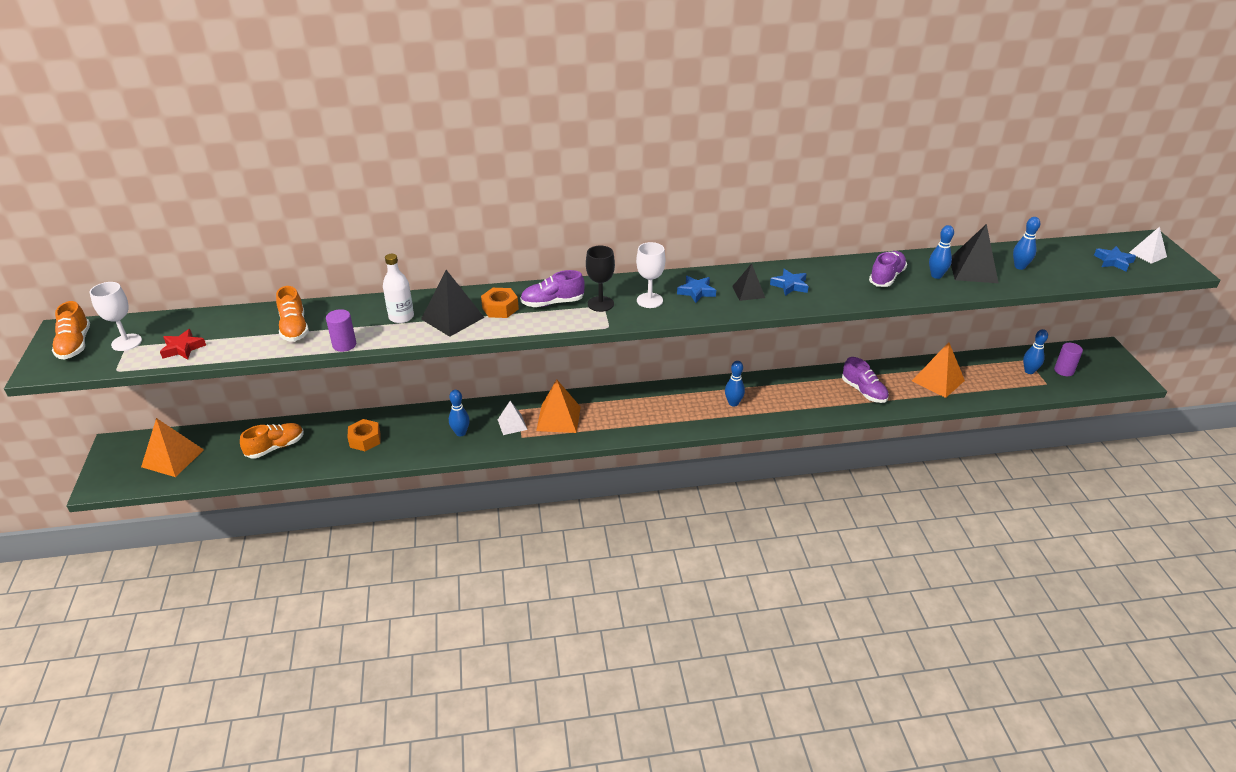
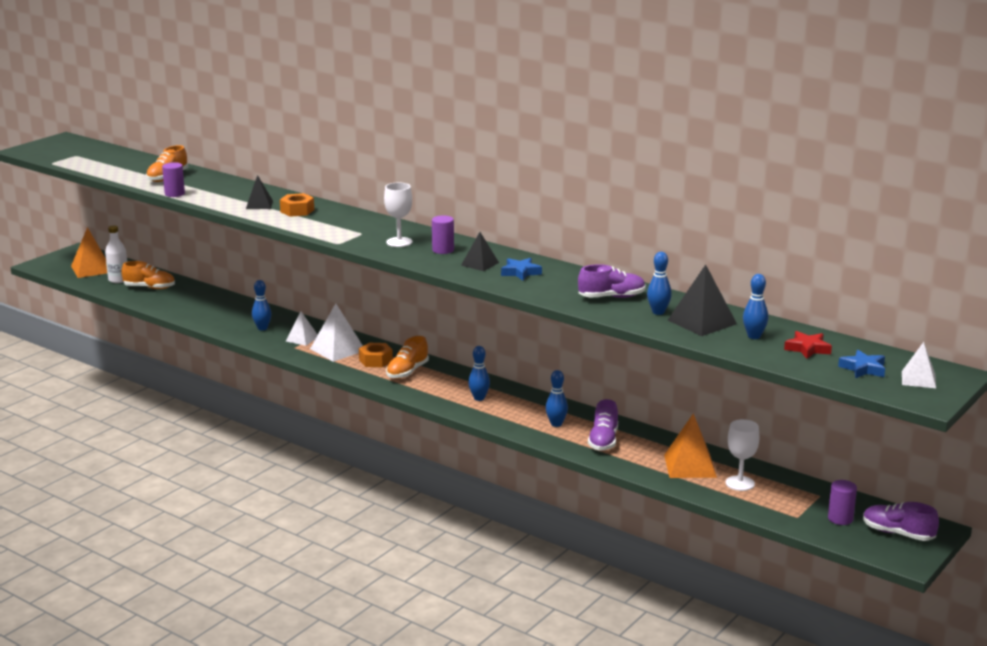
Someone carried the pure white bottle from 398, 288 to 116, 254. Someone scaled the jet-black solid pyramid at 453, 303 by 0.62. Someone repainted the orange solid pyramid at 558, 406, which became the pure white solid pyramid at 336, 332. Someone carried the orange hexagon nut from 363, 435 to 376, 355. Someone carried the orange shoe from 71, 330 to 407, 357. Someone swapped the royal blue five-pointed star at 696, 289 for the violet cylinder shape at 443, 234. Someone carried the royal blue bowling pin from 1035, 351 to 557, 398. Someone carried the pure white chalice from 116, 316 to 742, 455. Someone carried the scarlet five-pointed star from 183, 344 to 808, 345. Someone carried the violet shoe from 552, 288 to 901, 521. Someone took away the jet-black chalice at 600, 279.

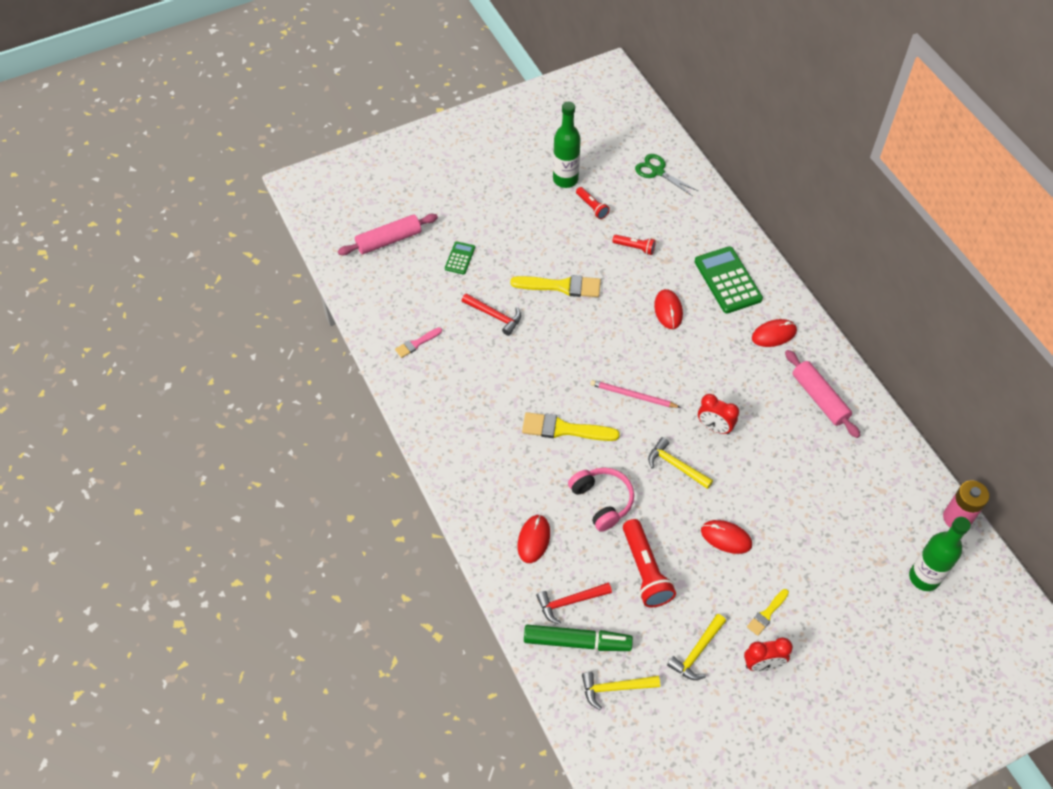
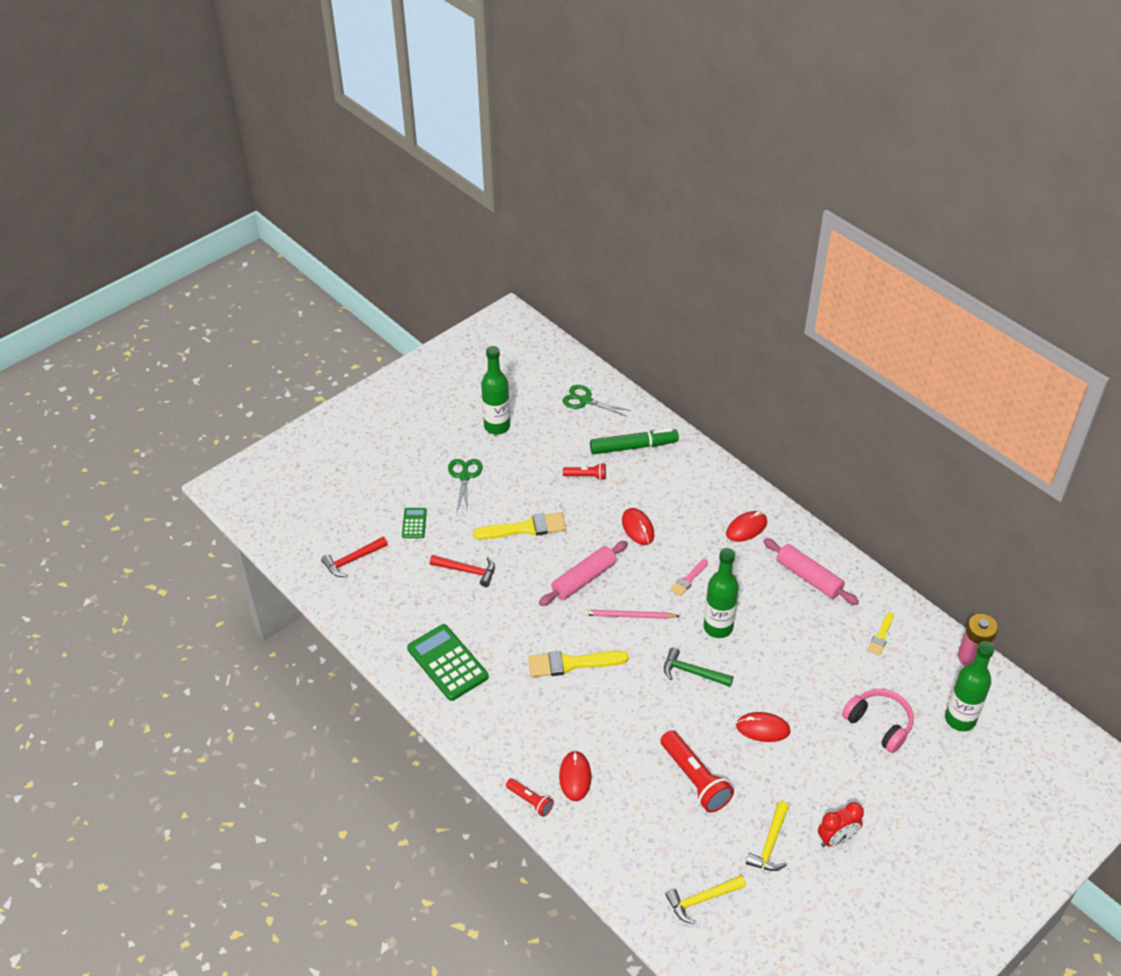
Someone carried the scarlet claw hammer from 574, 603 to 354, 557. Someone carried the green adding machine from 729, 279 to 448, 662. Someone put down the green pair of scissors at 465, 486. Someone carried the scarlet pocket torch from 593, 203 to 530, 797. Someone carried the rose-pink rolling pin from 388, 234 to 583, 573. Someone carried the green marker from 578, 638 to 634, 441. Someone repainted the yellow claw hammer at 680, 463, which became the green claw hammer at 698, 667. Someone carried the rose-pink paintbrush from 418, 342 to 689, 577. Someone swapped the scarlet alarm clock at 718, 414 for the green bottle at 721, 593. Someone carried the rose-pink headset from 601, 500 to 878, 721. Someone carried the yellow paintbrush from 768, 612 to 881, 633.

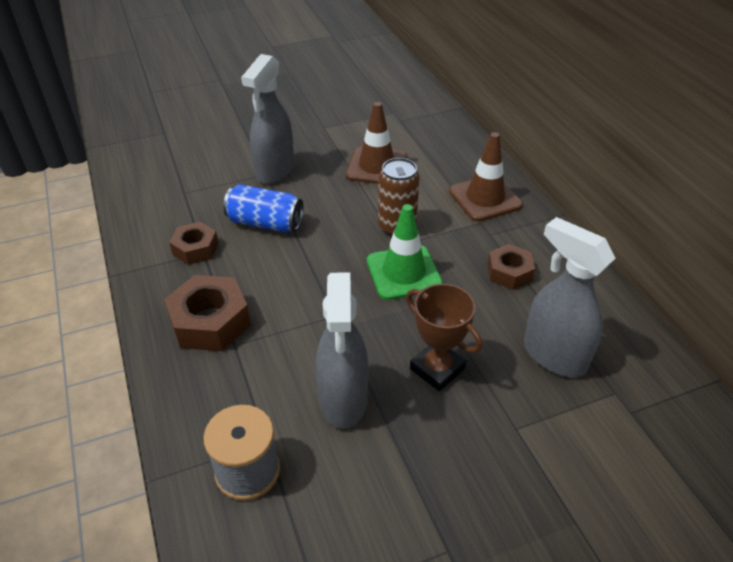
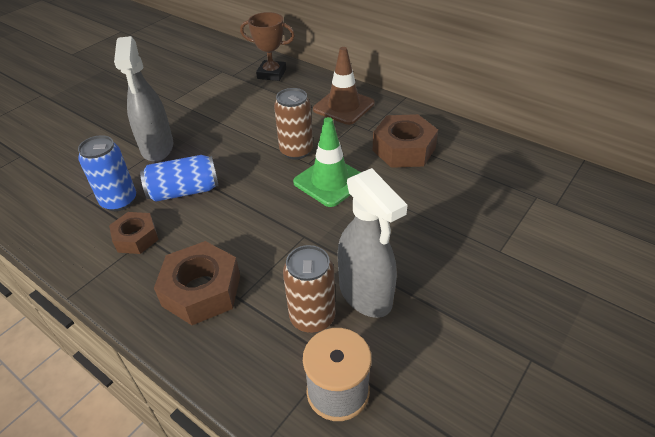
Someone put down the royal blue can at 107, 173. Someone carried the russet prize cup from 444, 337 to 267, 46. Someone put down the russet can at 309, 289. Someone scaled the russet hexagon nut at 511, 267 by 1.60. Someone took away the russet safety cone at 376, 143. Someone took away the gray spray cleaner at 570, 297.

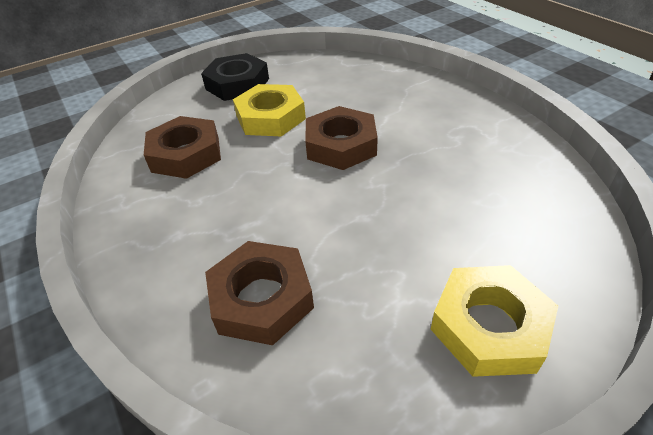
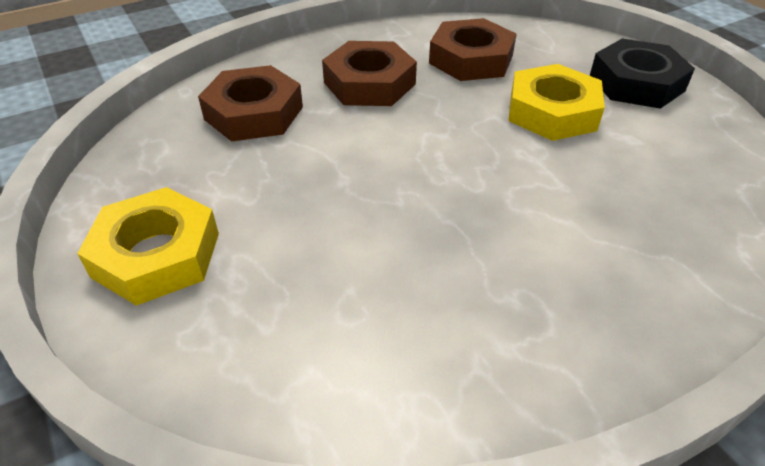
Someone carried the russet hexagon nut from 341, 138 to 369, 73.

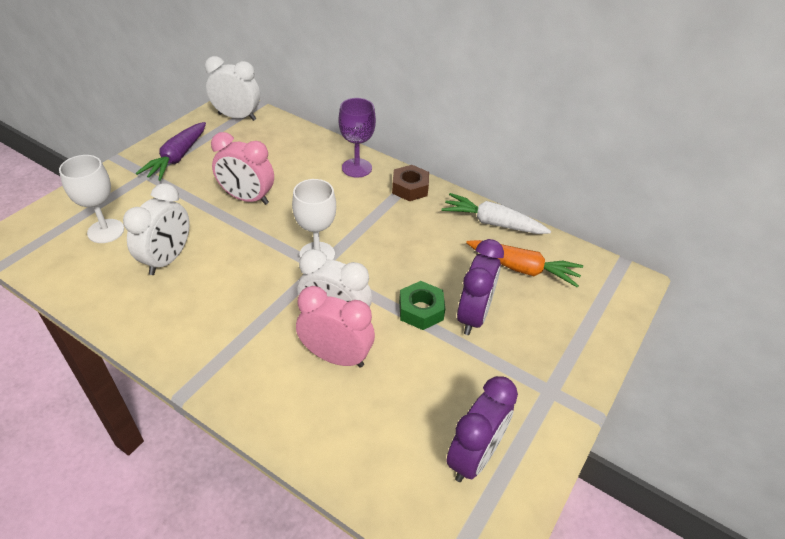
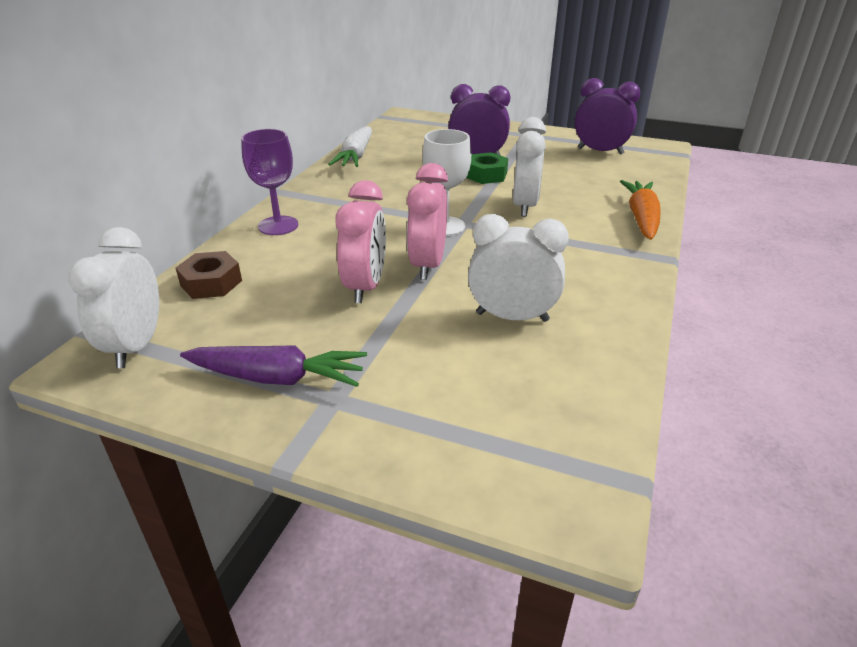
Someone carried the russet hexagon nut from 410, 183 to 209, 275. Someone carried the rose-pink alarm clock from 335, 327 to 427, 221. Someone carried the orange carrot from 524, 263 to 640, 210. Someone took away the pure white chalice at 91, 199.

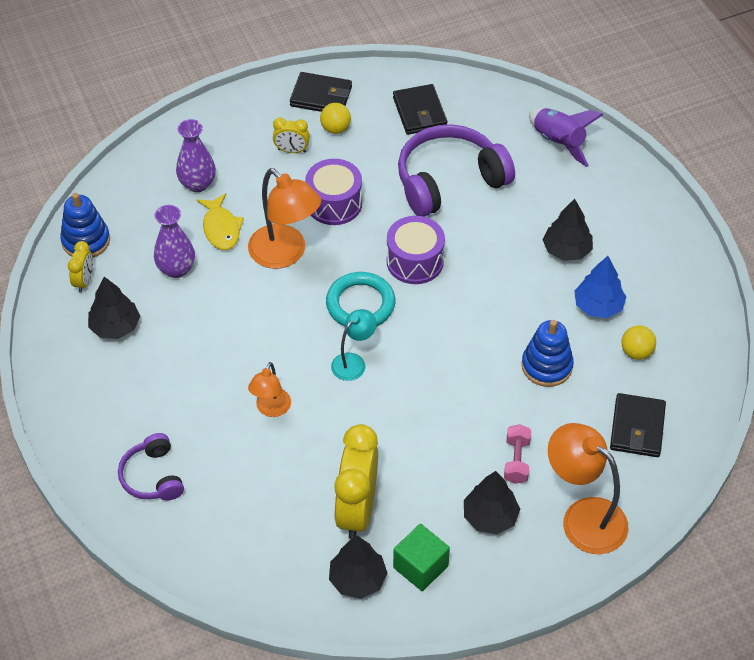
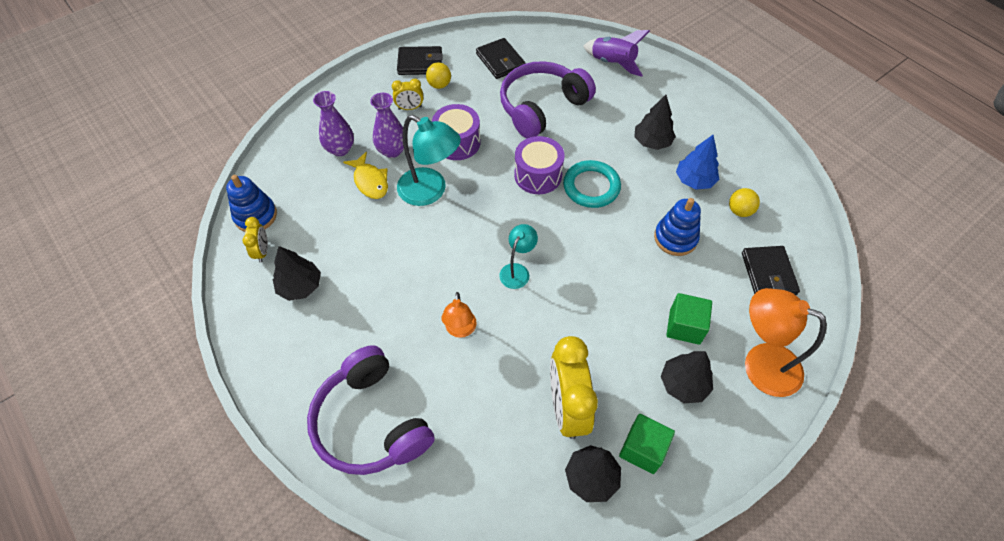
Someone scaled the violet headset at 151, 467 by 1.82. Someone carried the violet flower vase from 174, 241 to 387, 125. Someone repainted the orange reading lamp at 284, 218, which became the teal reading lamp at 429, 160. Someone carried the teal hoop from 360, 299 to 592, 184. Someone swapped the rose-pink hand weight at 517, 454 for the green solid cube at 689, 319.

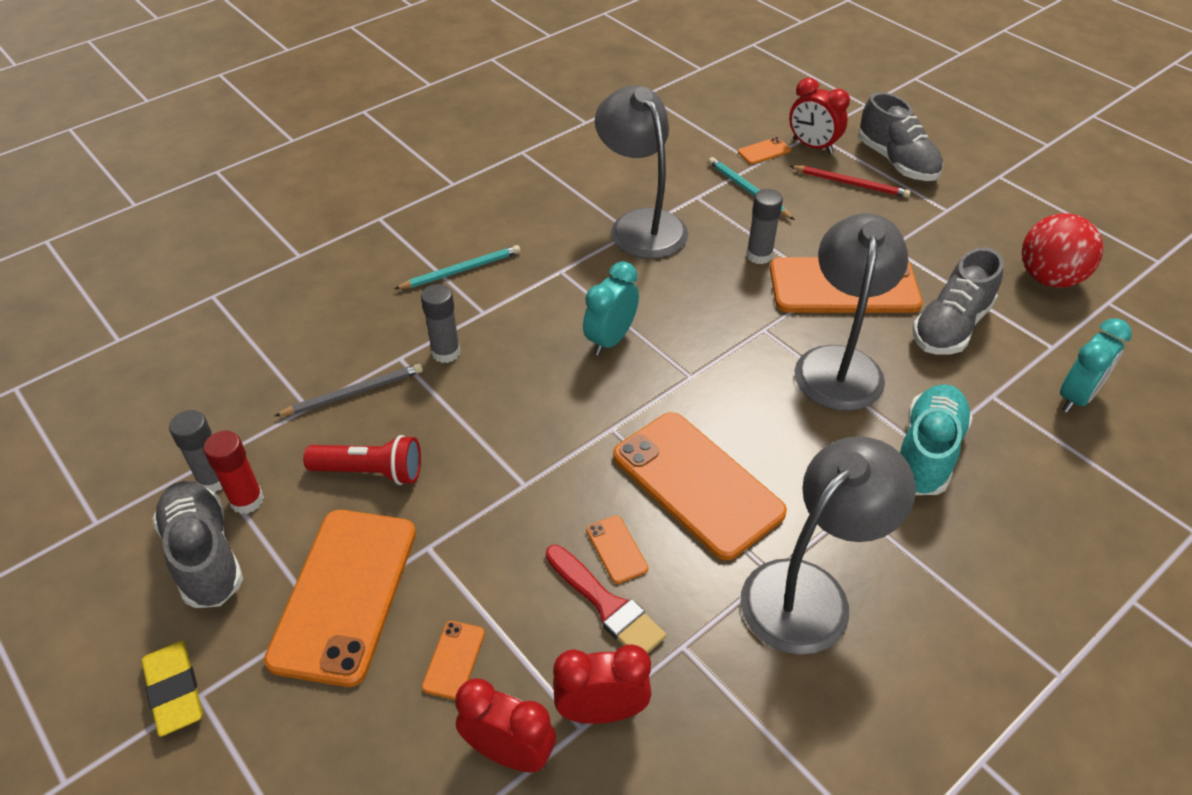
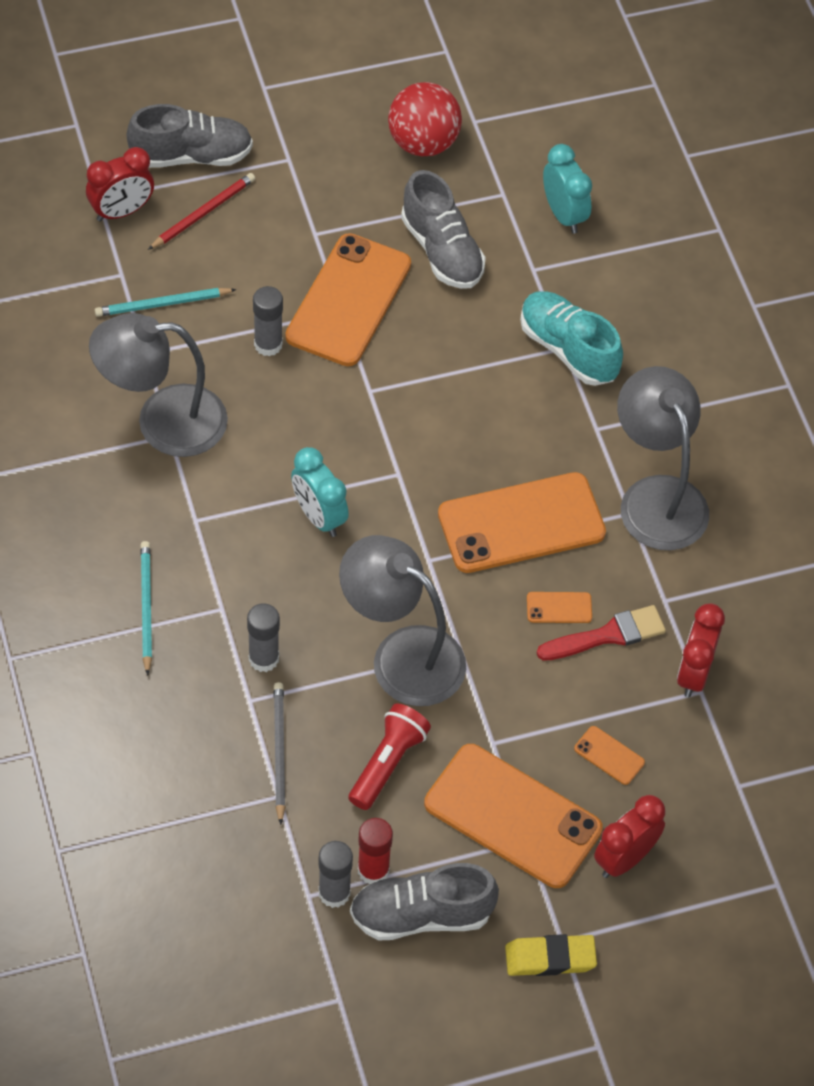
Someone carried the gray reading lamp from 851, 312 to 402, 620. Someone carried the scarlet alarm clock from 506, 726 to 629, 836. Someone took away the orange mobile phone at 764, 150.

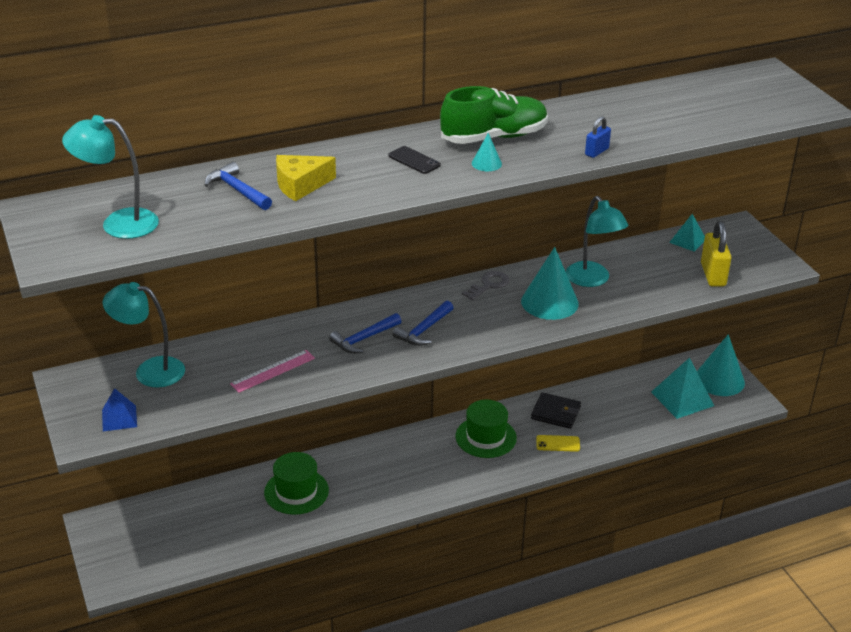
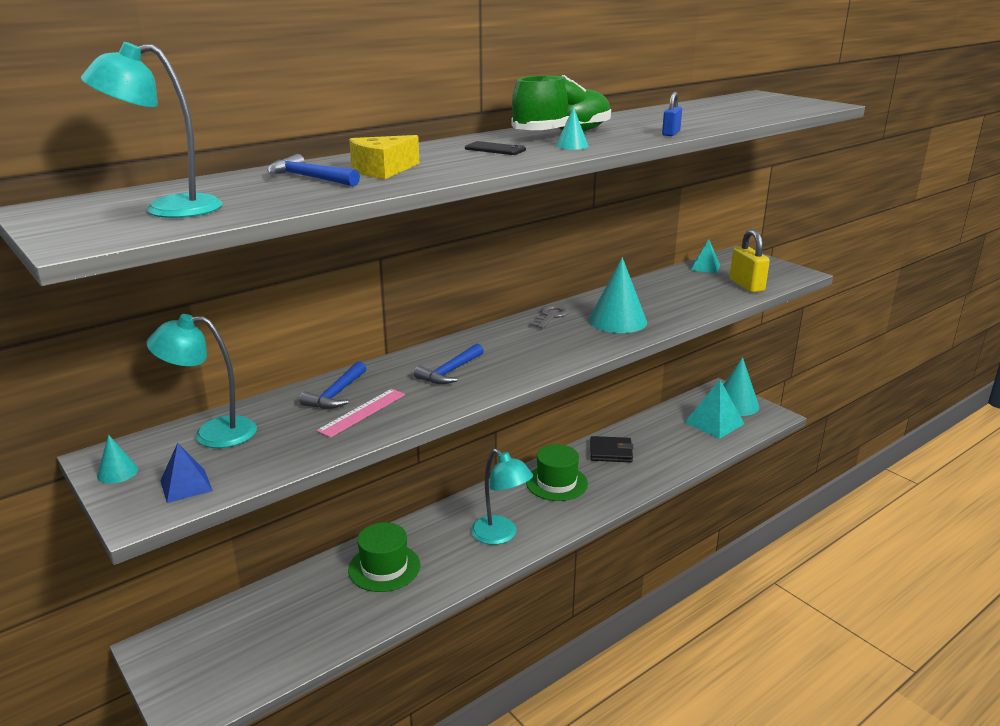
Someone put down the teal solid cone at 117, 459. Someone carried the royal blue claw hammer from 423, 323 to 333, 385. Someone carried the teal reading lamp from 597, 241 to 502, 497. Someone took away the yellow mobile phone at 558, 443.

